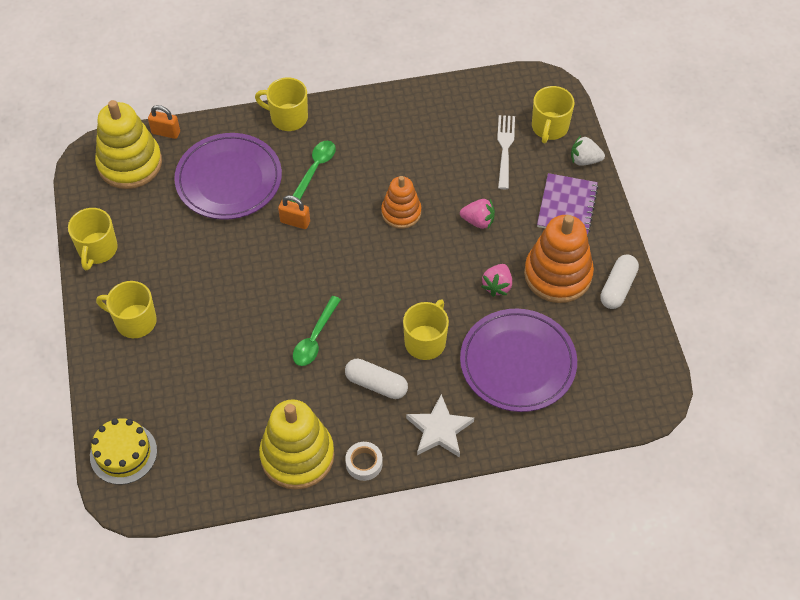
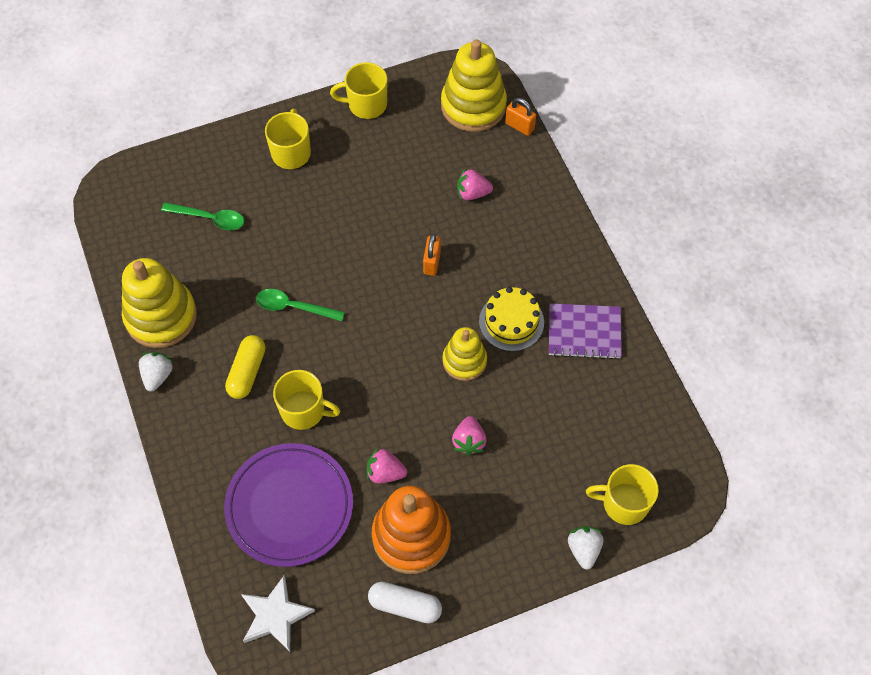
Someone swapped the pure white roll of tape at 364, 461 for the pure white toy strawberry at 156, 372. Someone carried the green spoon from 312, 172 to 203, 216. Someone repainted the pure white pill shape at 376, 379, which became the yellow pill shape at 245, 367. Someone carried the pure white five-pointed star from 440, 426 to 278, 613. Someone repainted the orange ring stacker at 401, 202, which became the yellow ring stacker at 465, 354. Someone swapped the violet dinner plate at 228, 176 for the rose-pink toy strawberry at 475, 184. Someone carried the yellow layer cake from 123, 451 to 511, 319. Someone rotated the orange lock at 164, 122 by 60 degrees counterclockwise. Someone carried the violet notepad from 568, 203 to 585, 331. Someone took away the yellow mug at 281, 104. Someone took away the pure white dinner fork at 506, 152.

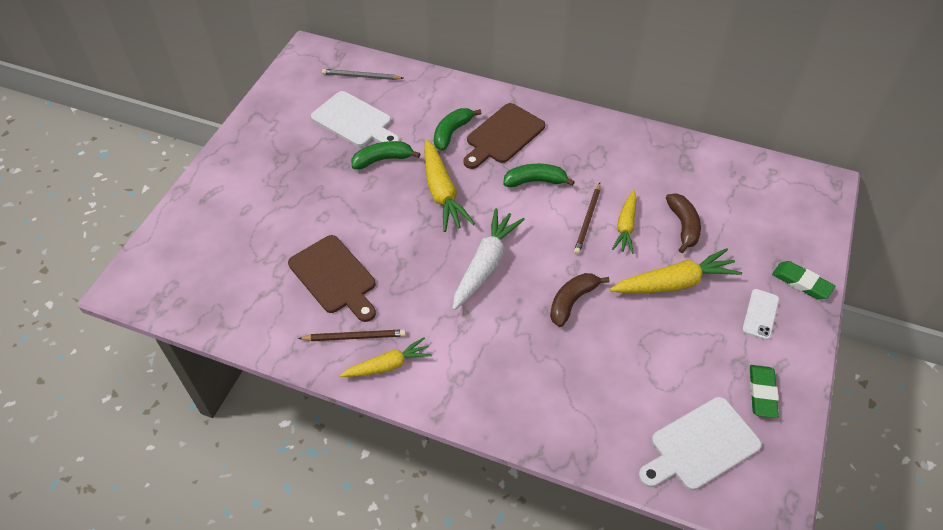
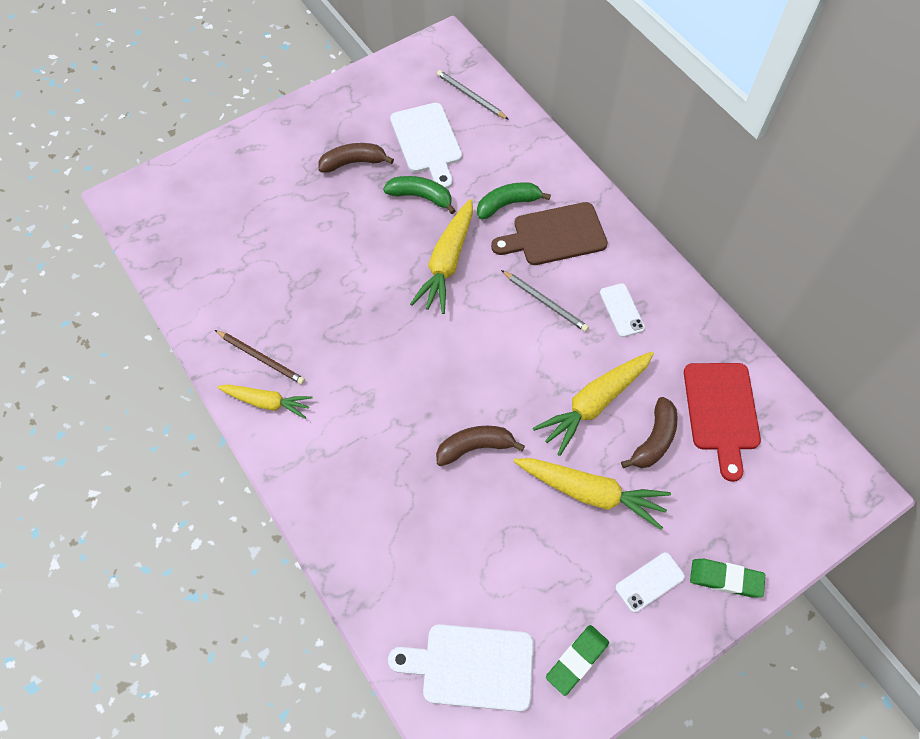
Someone put down the russet banana at 356, 158. Someone swapped the green banana at 539, 175 for the gray lead pencil at 545, 301. Someone scaled the yellow carrot at 624, 222 by 1.55. Someone put down the pure white mobile phone at 622, 310. Someone put down the scarlet bread board at 722, 422. Someone rotated the green eraser at 803, 280 by 60 degrees counterclockwise. Someone took away the russet bread board at 332, 278. Someone took away the pure white carrot at 488, 259. Someone took away the russet lead pencil at 587, 218.

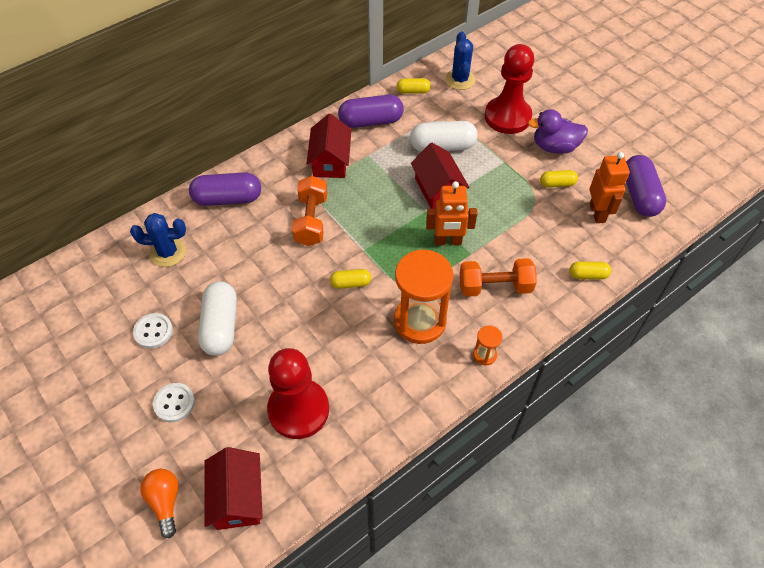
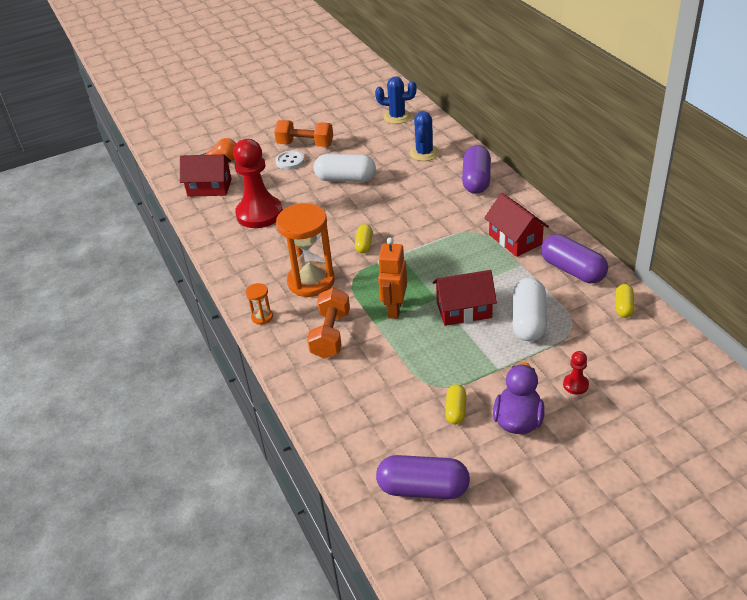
Someone carried the orange hand weight from 309, 211 to 303, 133. Someone carried the royal blue cactus from 460, 60 to 395, 100. Someone rotated the scarlet toy house at 329, 146 by 45 degrees clockwise. Someone rotated the violet pill shape at 371, 111 by 45 degrees counterclockwise. Someone scaled the scarlet pawn at 509, 89 by 0.42. Someone took away the pure white sewing button at 153, 331. Someone took away the yellow pill shape at 590, 270. Someone took away the orange robot figure at 609, 187.

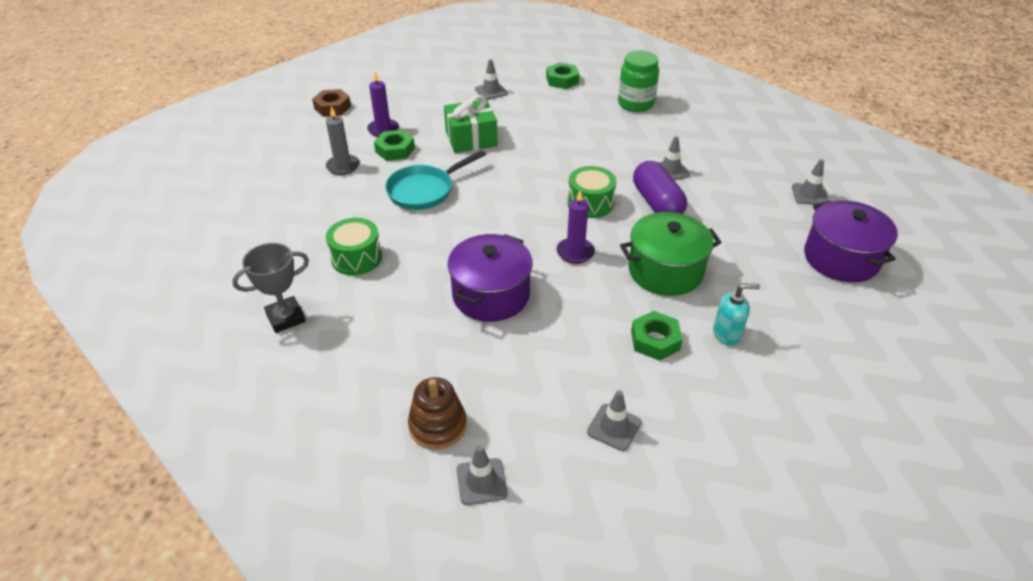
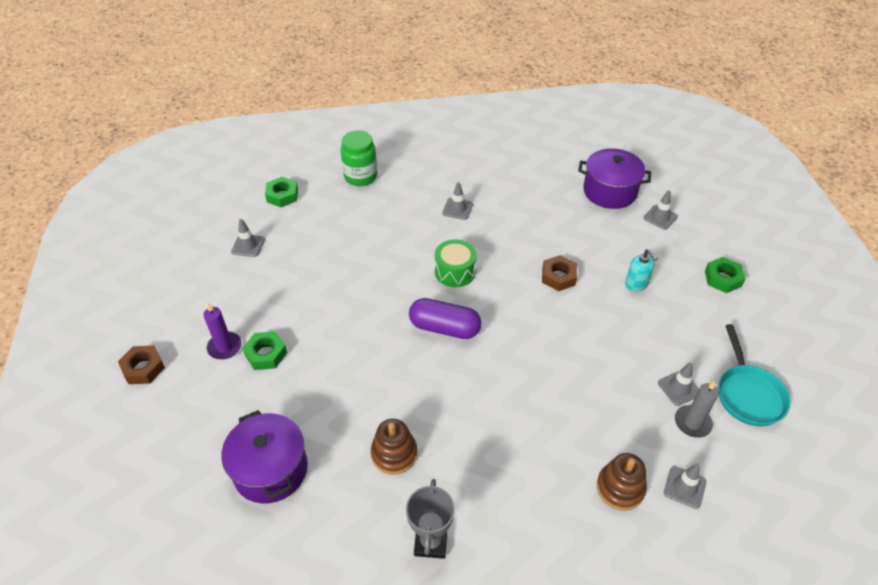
Someone carried the violet stockpot from 490, 278 to 264, 456. Someone swapped the green snare drum at 354, 246 for the russet ring stacker at 394, 447. Someone carried the violet pill shape from 660, 187 to 445, 318. Someone swapped the green stockpot at 671, 254 for the russet hexagon nut at 559, 273. Someone rotated the teal pump bottle at 736, 314 by 120 degrees clockwise. Someone carried the gray safety cone from 810, 182 to 660, 210. Someone carried the gray candle from 343, 140 to 697, 409. Someone carried the green hexagon nut from 657, 336 to 725, 275. Someone carried the teal frying pan from 435, 180 to 754, 375. Someone took away the green wrapped gift at 470, 124. Someone took away the violet candle at 575, 227.

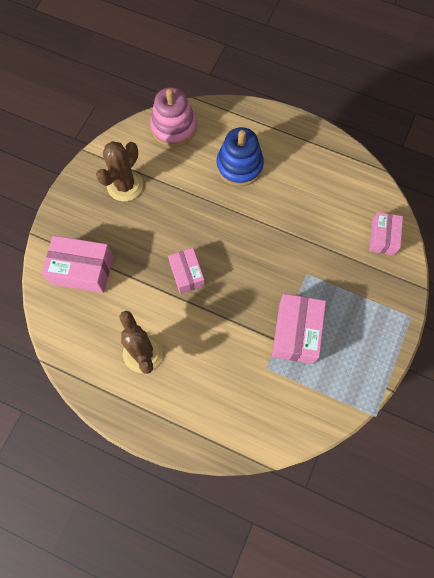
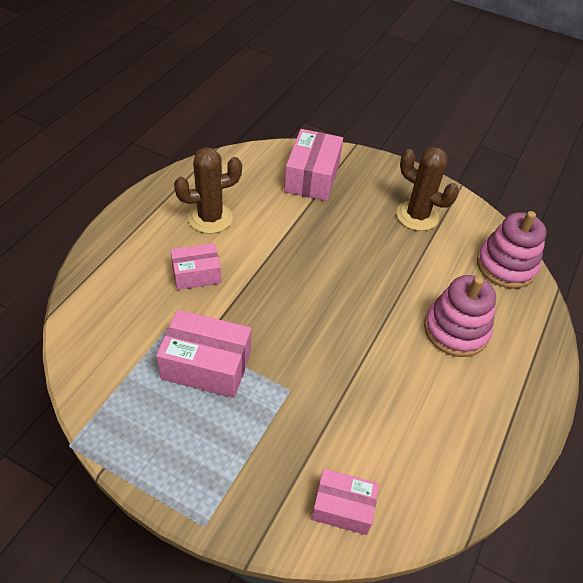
Someone carried the rose-pink box from 186, 271 to 195, 266. Someone repainted the royal blue ring stacker at 240, 156, which became the rose-pink ring stacker at 460, 316.

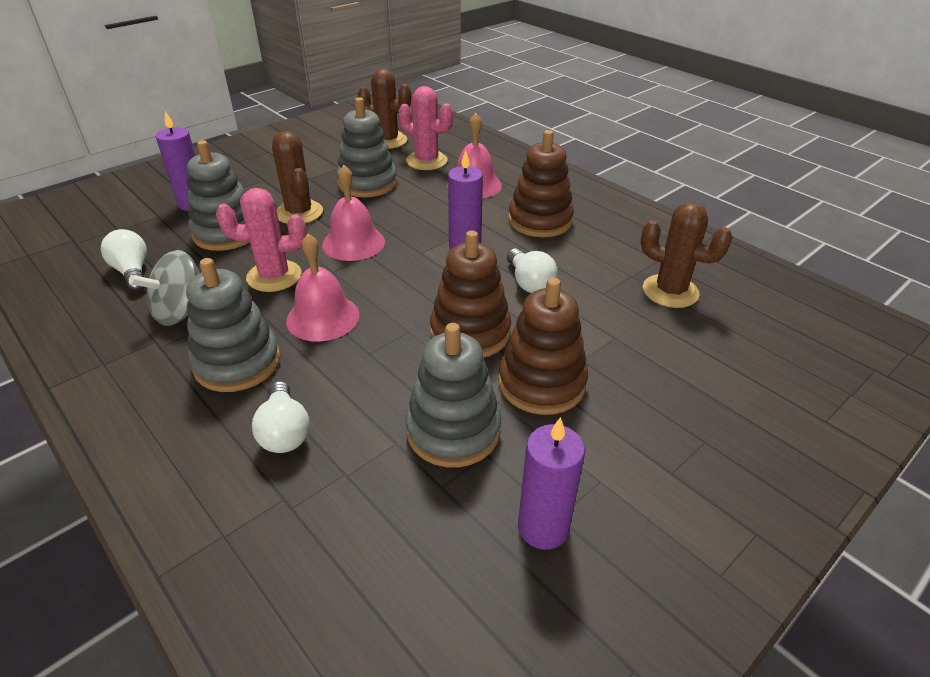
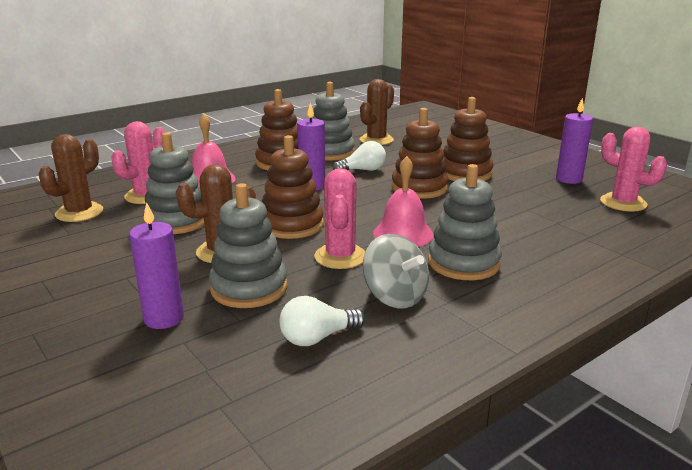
Someone swapped the rose-pink hand bell at 353, 213 for the russet ring stacker at 293, 187. Someone carried the gray ring stacker from 453, 395 to 333, 121. Someone put down the rose-pink cactus at 633, 169. Someone took away the pure white lightbulb at 281, 417.

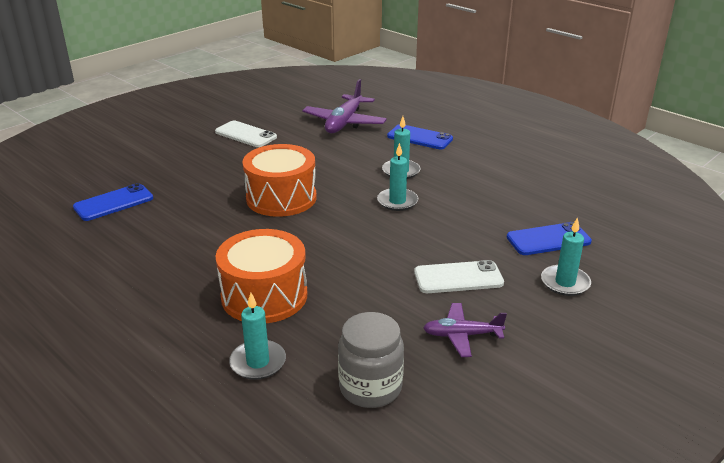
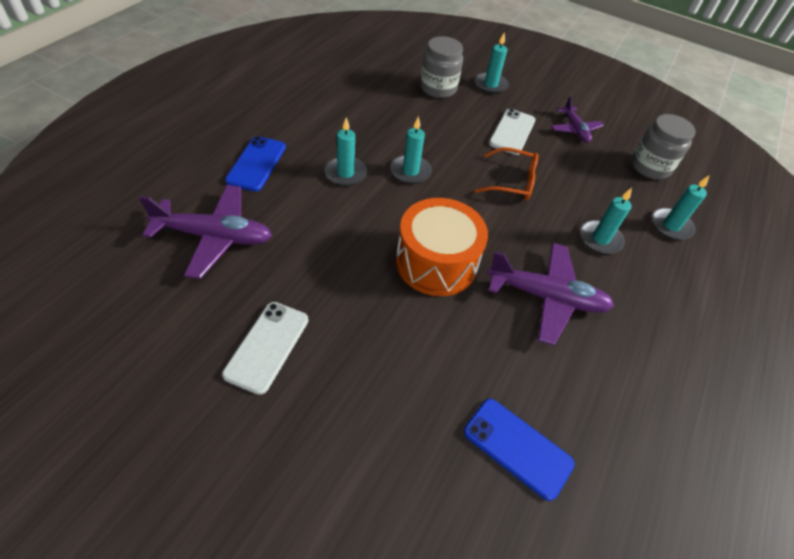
Someone swapped the royal blue mobile phone at 549, 238 for the gray jar at 441, 67. Someone put down the orange eyeglasses at 506, 173. Someone put down the violet aeroplane at 550, 294. Someone rotated the pure white mobile phone at 459, 276 by 45 degrees clockwise. Someone swapped the orange snare drum at 261, 276 for the teal candle at 606, 221.

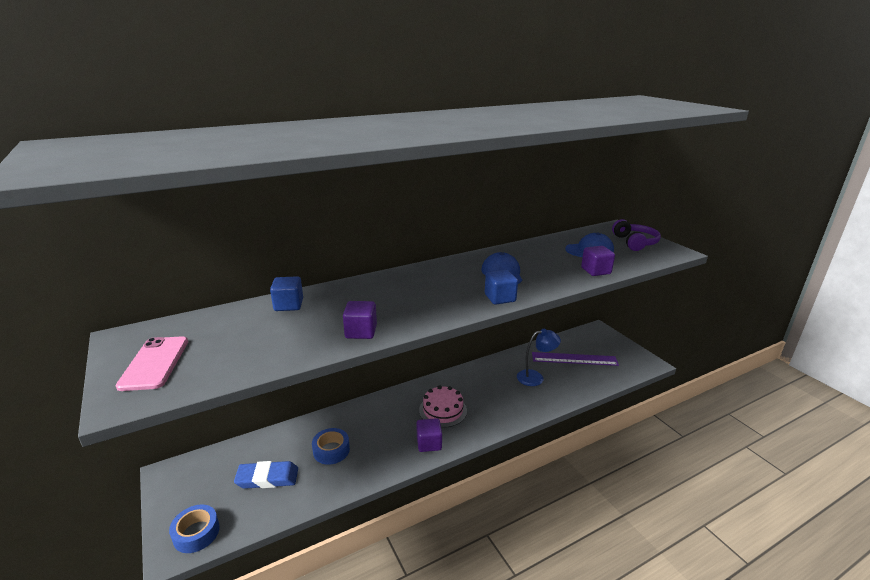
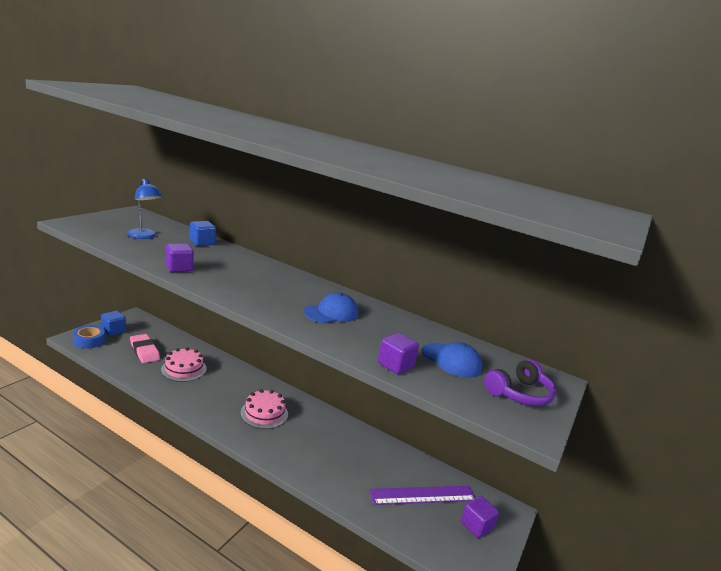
Someone carried the royal blue solid cube from 501, 287 to 113, 323. Someone carried the royal blue reading lamp from 539, 357 to 145, 209. Someone repainted the royal blue eraser at 266, 475, which became the rose-pink eraser at 145, 348. Someone swapped the royal blue roll of tape at 331, 446 for the rose-pink layer cake at 184, 364. Someone rotated the violet straightedge at 575, 359 by 75 degrees counterclockwise. Someone carried the violet solid cube from 429, 435 to 480, 517. Someone took away the rose-pink mobile phone at 151, 363.

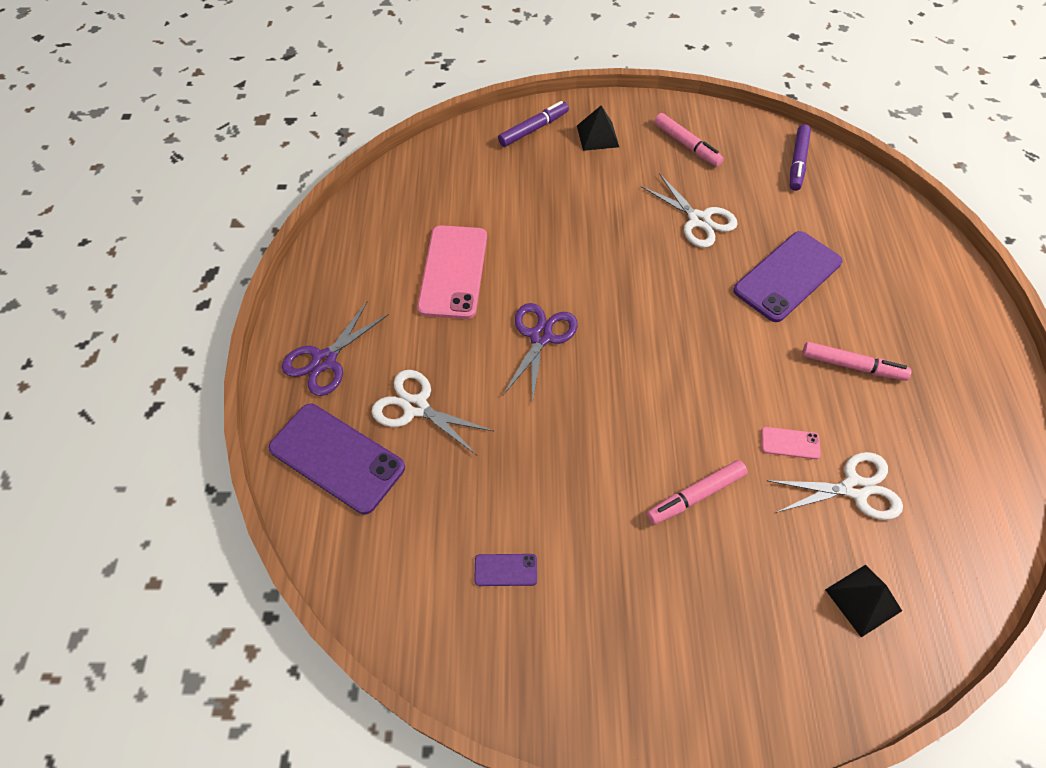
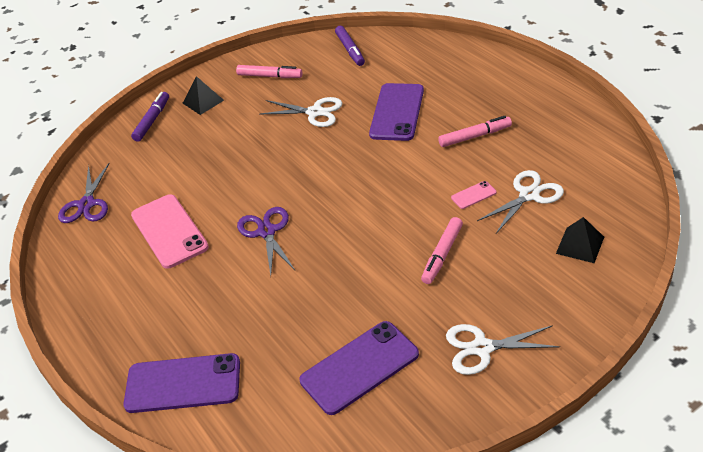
Someone carried the violet pair of scissors from 335, 348 to 83, 193. Someone scaled the violet mobile phone at 505, 570 by 2.28. Someone carried the pure white pair of scissors from 432, 412 to 503, 349.

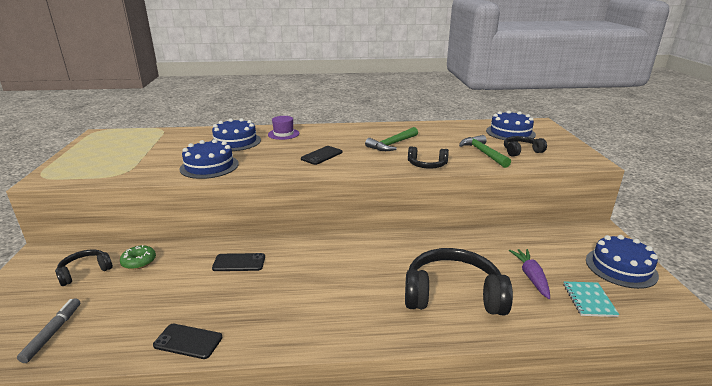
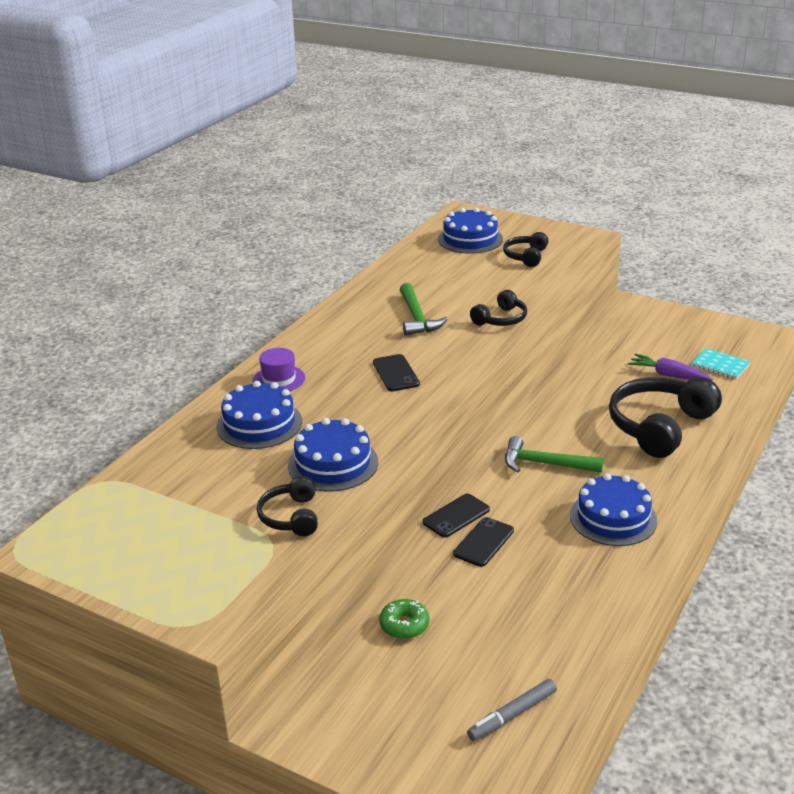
Someone carried the jet-black headset from 84, 268 to 287, 506. Someone carried the jet-black mobile phone from 188, 341 to 456, 515. Someone rotated the gray marker at 48, 330 by 75 degrees counterclockwise. Someone carried the green claw hammer from 485, 151 to 554, 454. Someone carried the royal blue layer cake from 622, 262 to 613, 509.

